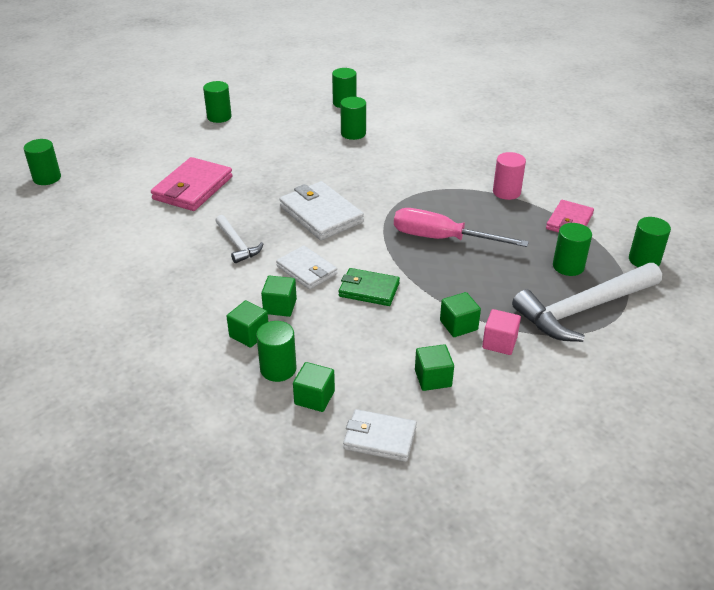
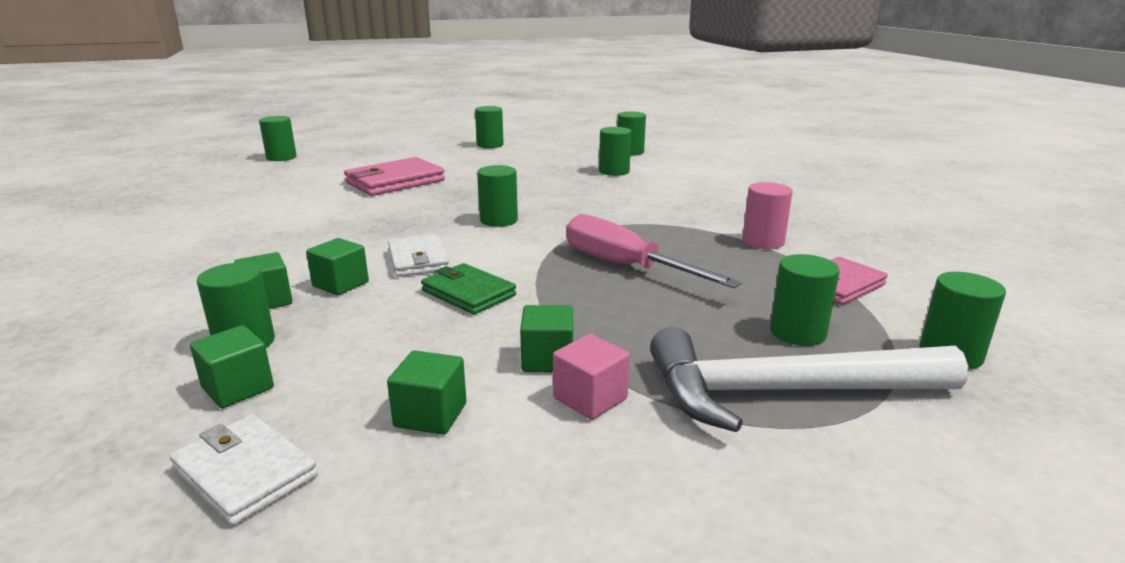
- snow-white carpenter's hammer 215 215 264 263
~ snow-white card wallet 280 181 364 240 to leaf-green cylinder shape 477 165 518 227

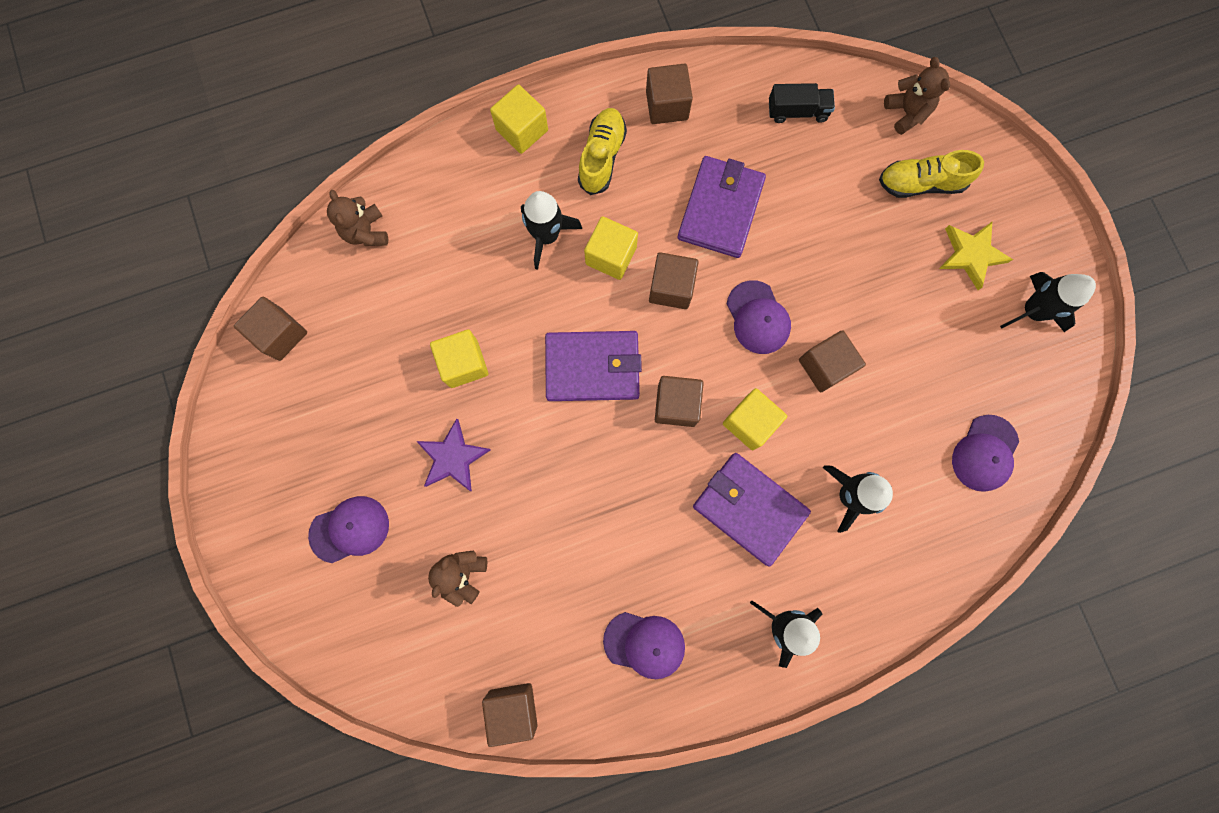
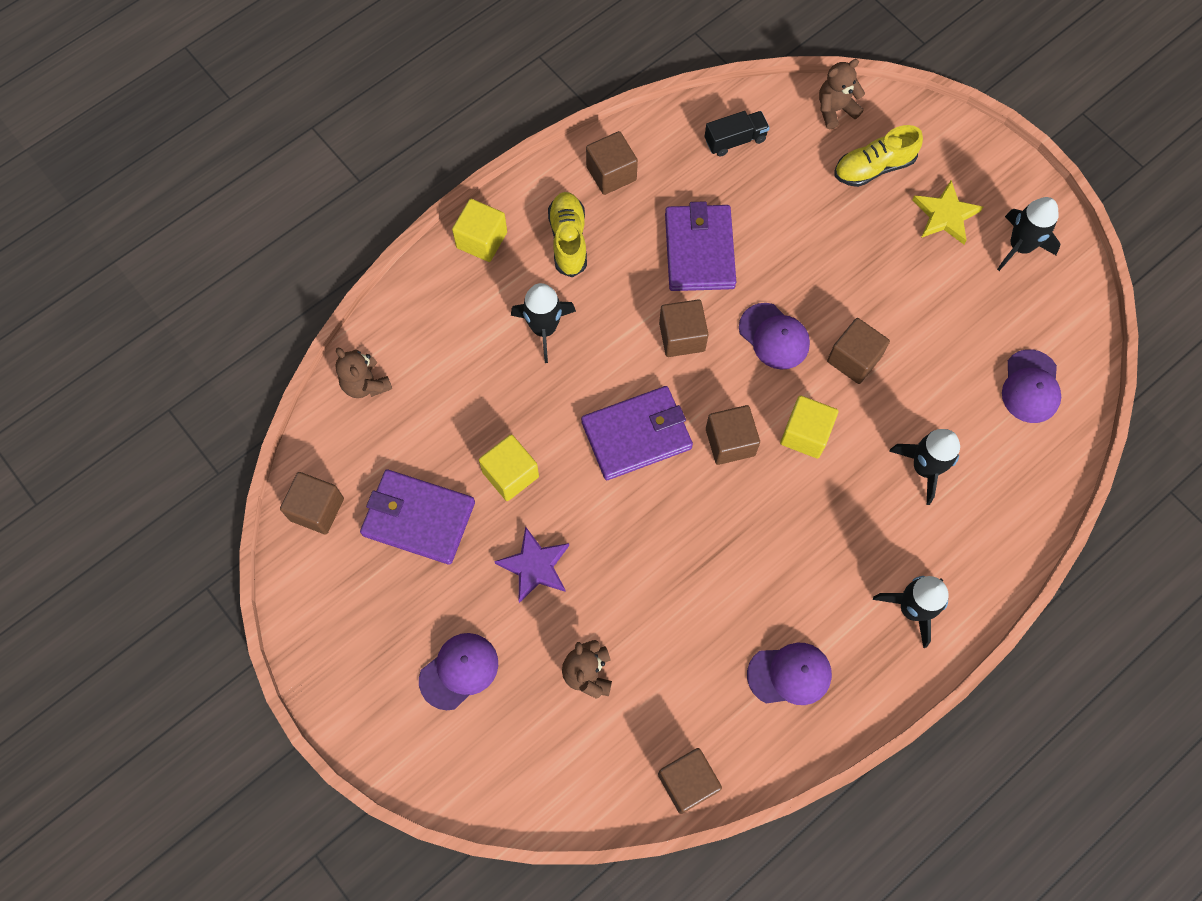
- bright yellow block 584 216 638 280
~ royal purple card wallet 693 453 811 566 to 360 469 475 565
~ russet stuffed bear 884 57 950 135 = 819 59 865 129 75 degrees counterclockwise

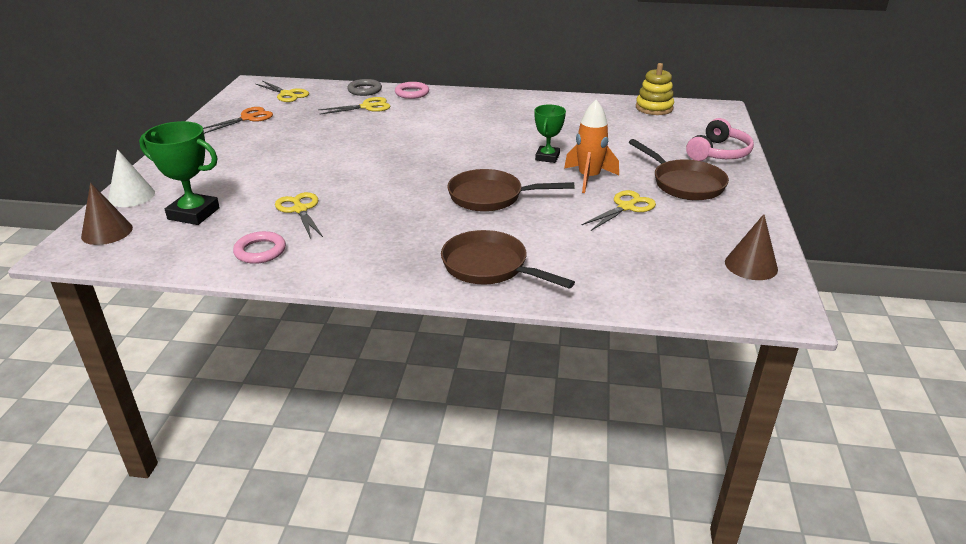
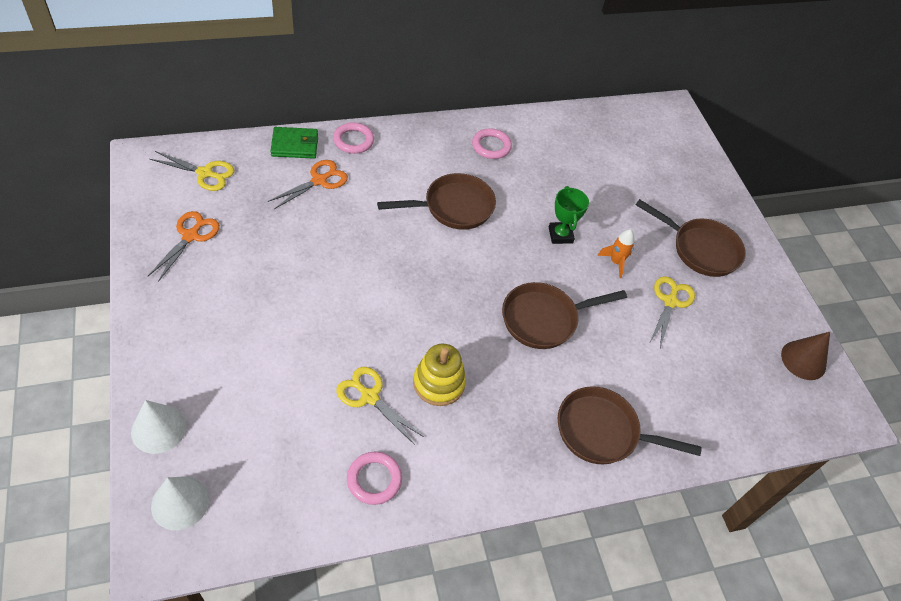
- leaf-green trophy 139 121 220 225
- pink over-ear headphones 686 118 754 161
+ russet frying pan 377 173 496 230
+ pink hoop 472 128 512 159
~ bright yellow stacking rings 636 63 674 115 to 413 344 466 406
~ grey hoop 347 79 382 96 to leaf-green card wallet 271 127 318 159
~ russet solid cone 81 183 133 245 to snow-white solid cone 151 476 209 531
~ bright yellow pair of scissors 318 97 390 115 to orange-coloured pair of scissors 268 160 348 209
~ orange-coloured spaceship 564 100 619 193 = 598 229 635 278 x0.61

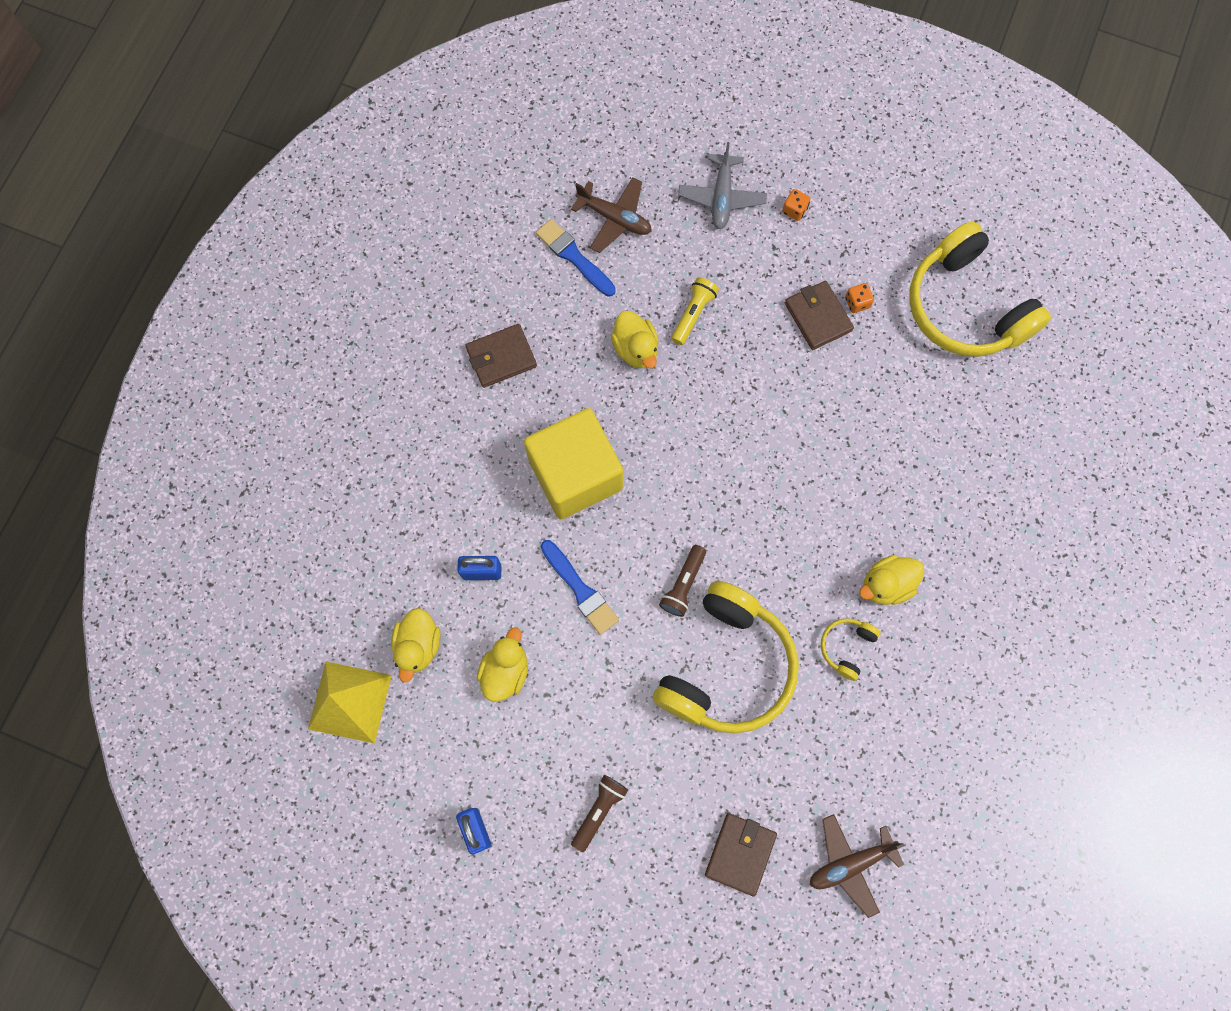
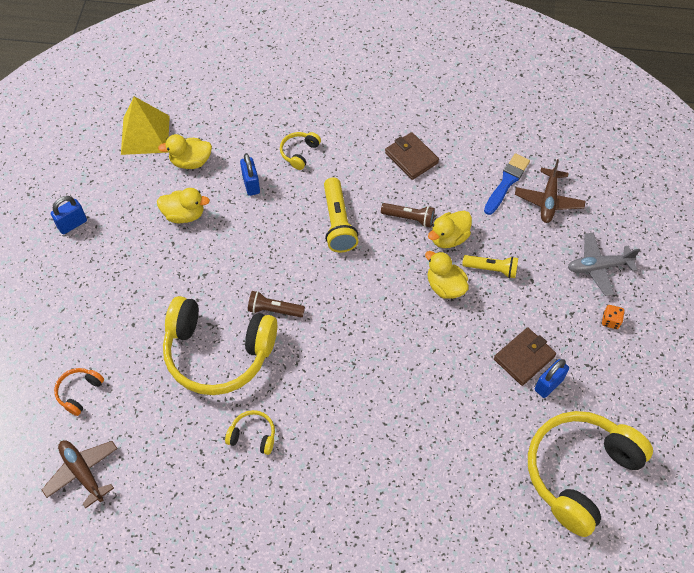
- blue paintbrush 541 540 619 635
+ bright yellow over-ear headphones 280 132 321 170
~ russet flashlight 571 775 628 852 to 381 203 435 228
~ bright yellow duck 859 555 925 605 to 425 251 469 299
~ bright yellow block 524 408 623 519 to bright yellow flashlight 324 177 358 252
~ russet card wallet 705 813 777 897 to orange-coloured over-ear headphones 54 368 104 416
~ orange-coloured game die 845 283 874 313 to blue padlock 535 359 569 398

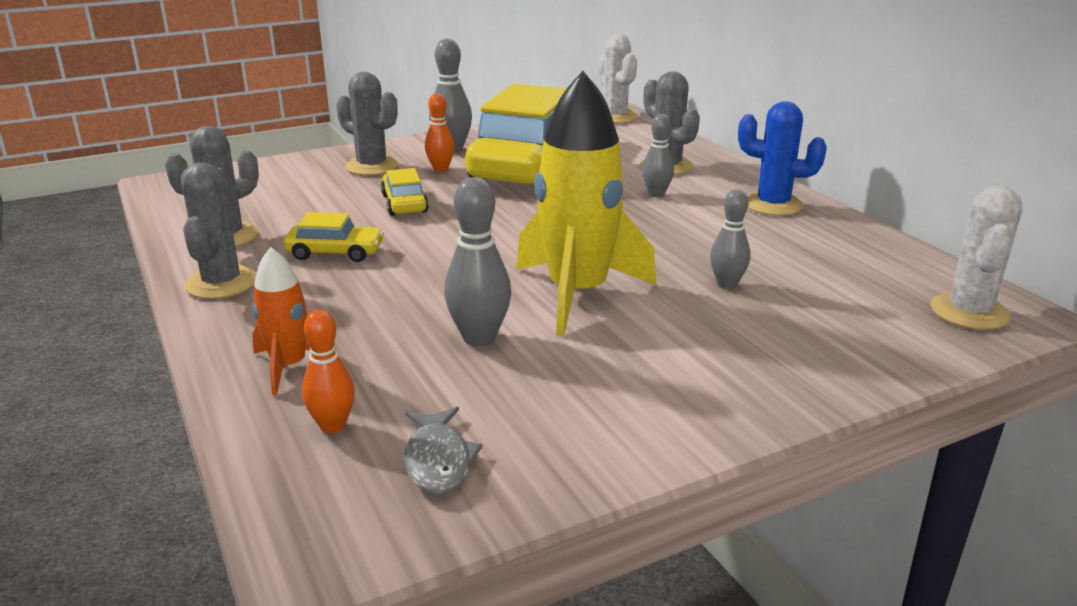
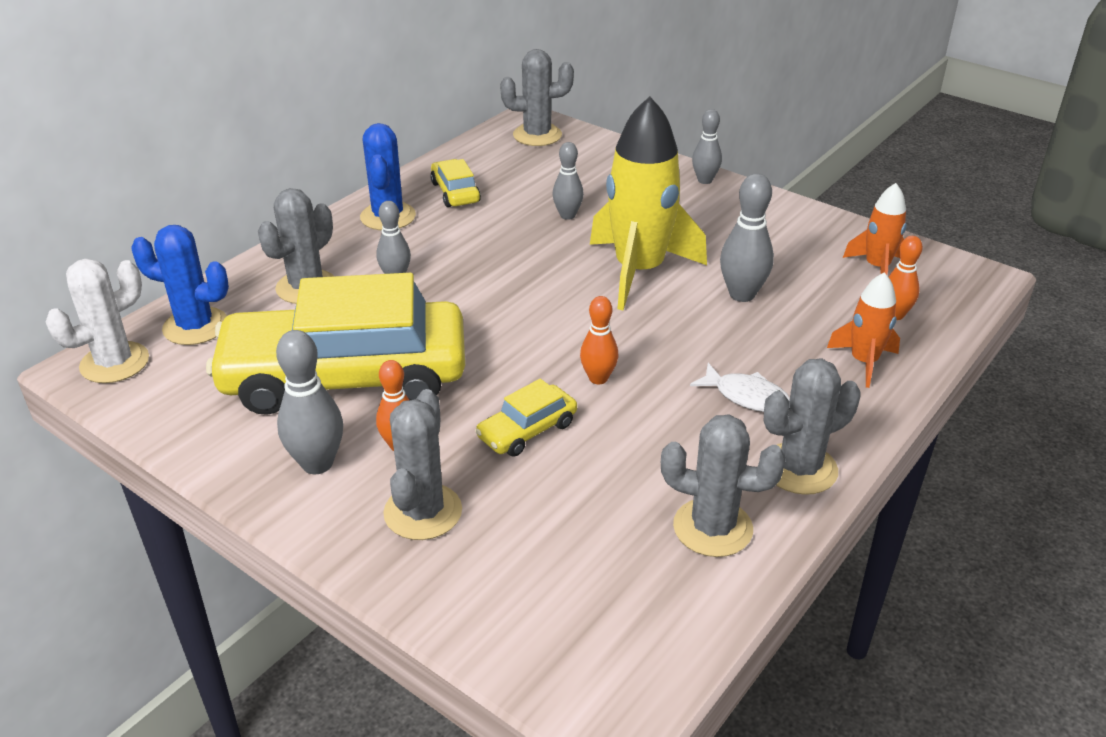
+ blue prickly plant 131 225 229 345
+ orange-coloured skittle 580 296 618 384
+ snow-white fish figure 690 363 790 412
+ grey skittle 692 109 722 184
~ bright yellow car 283 212 384 262 to 430 159 481 207
~ grey fish figure 404 407 483 494 to orange-coloured spaceship 843 183 907 275
~ snow-white prickly plant 931 186 1023 330 to grey prickly plant 500 49 574 146

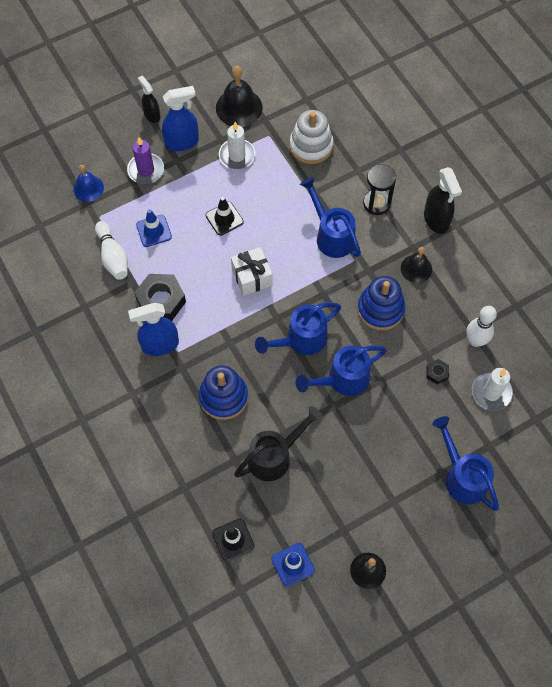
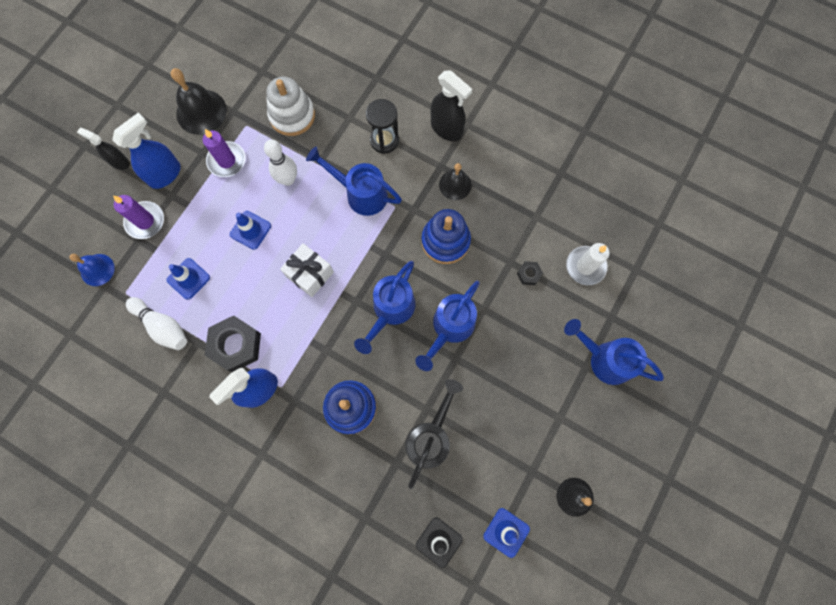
~ snow-white skittle 466 306 497 347 to 264 139 297 186
~ ebony traffic cone 206 197 244 236 to blue traffic cone 230 211 271 250
~ snow-white wax candle 219 122 255 169 to royal purple wax candle 203 129 245 177

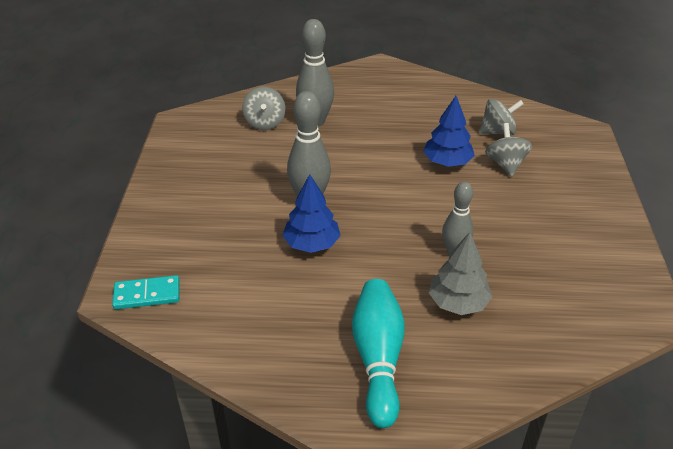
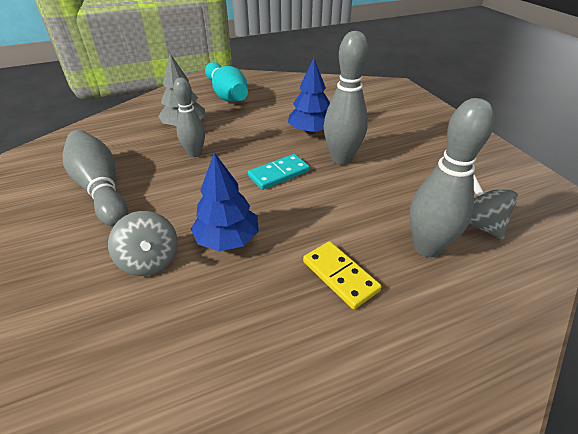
- grey spinning top 479 99 524 135
+ grey skittle 62 130 128 227
+ bright yellow domino 303 241 382 309
~ aqua domino 112 275 180 309 to 248 154 310 190

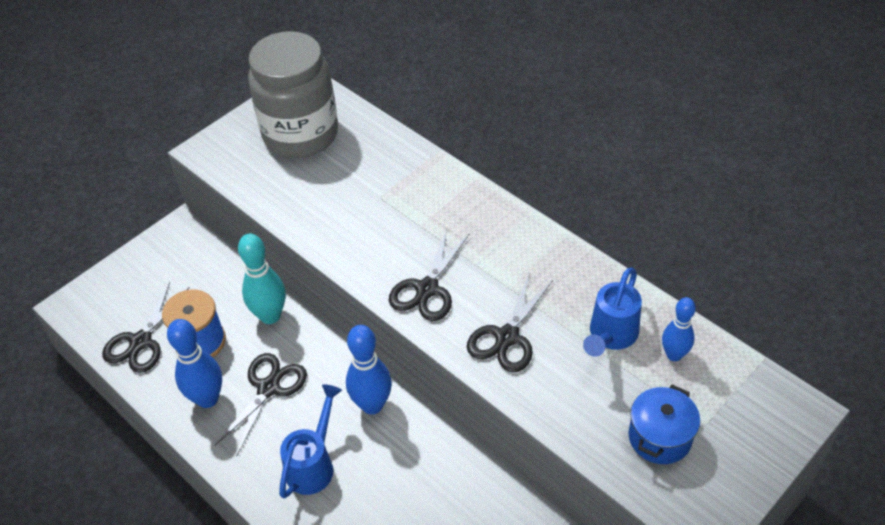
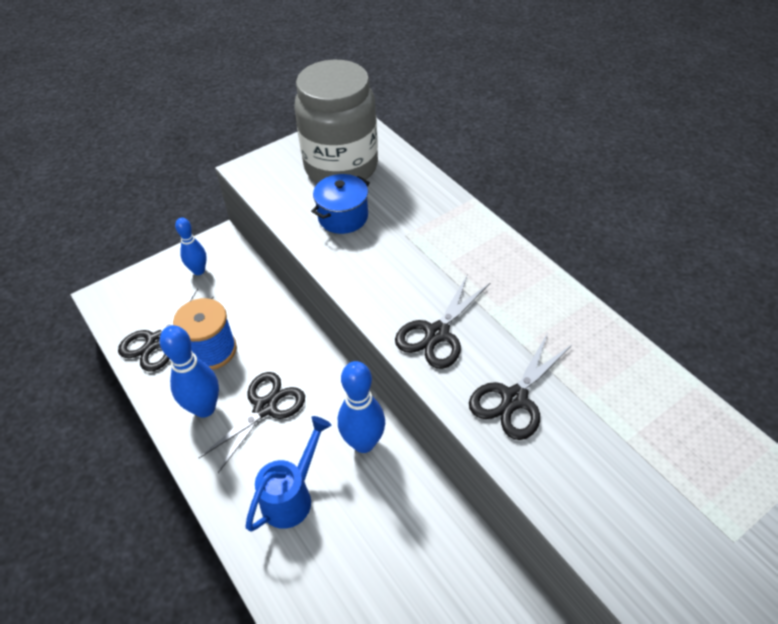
- aqua skittle 238 233 286 324
- blue sprinkling can 583 267 642 357
~ blue cooking pot 629 385 700 464 to 311 174 370 234
~ blue skittle 662 297 696 361 to 175 217 207 275

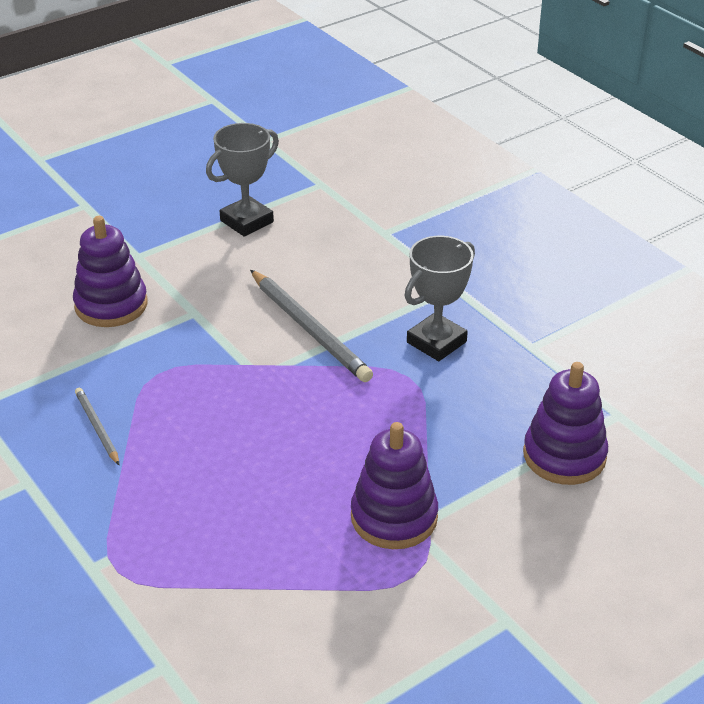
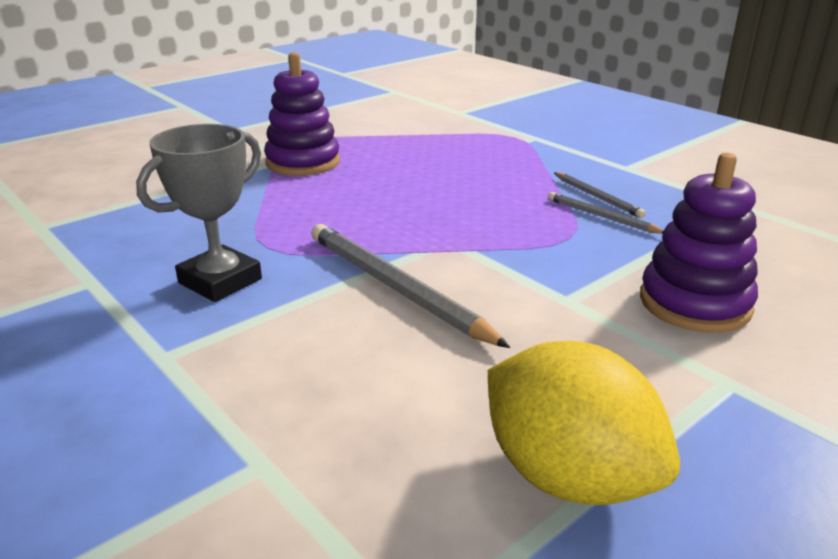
- royal purple stacking rings 523 362 608 485
+ grey lead pencil 548 192 664 234
~ grey trophy 206 123 279 236 to bright yellow lemon 488 341 680 505

